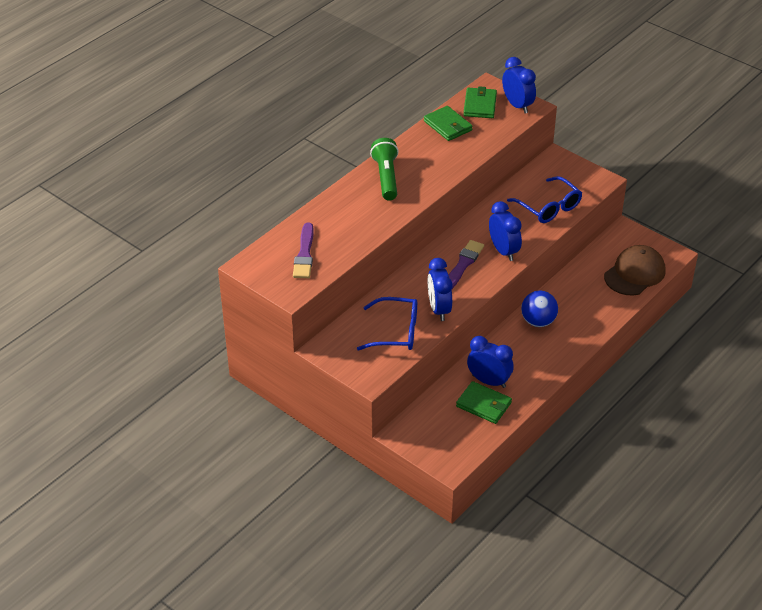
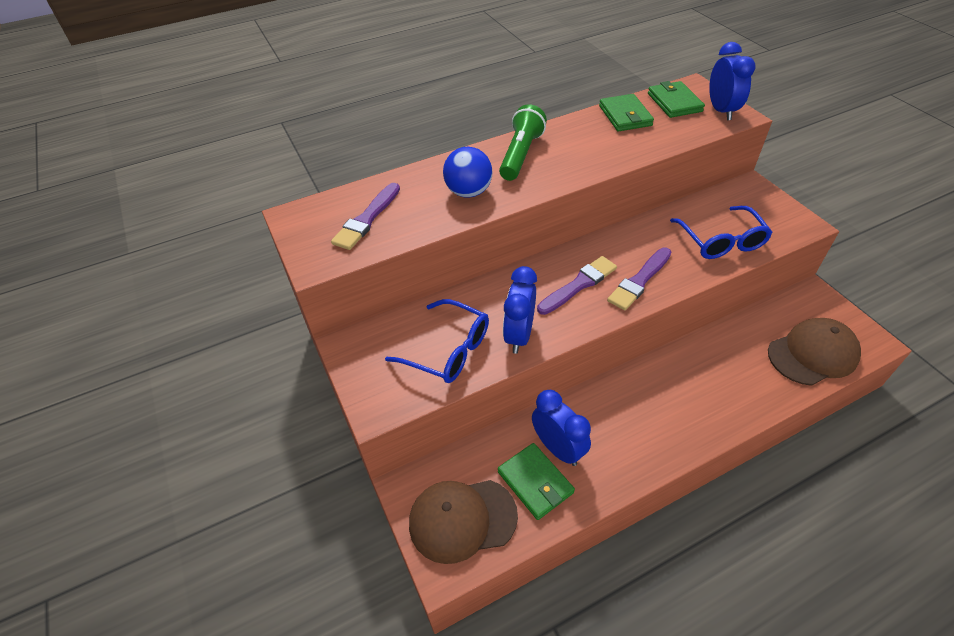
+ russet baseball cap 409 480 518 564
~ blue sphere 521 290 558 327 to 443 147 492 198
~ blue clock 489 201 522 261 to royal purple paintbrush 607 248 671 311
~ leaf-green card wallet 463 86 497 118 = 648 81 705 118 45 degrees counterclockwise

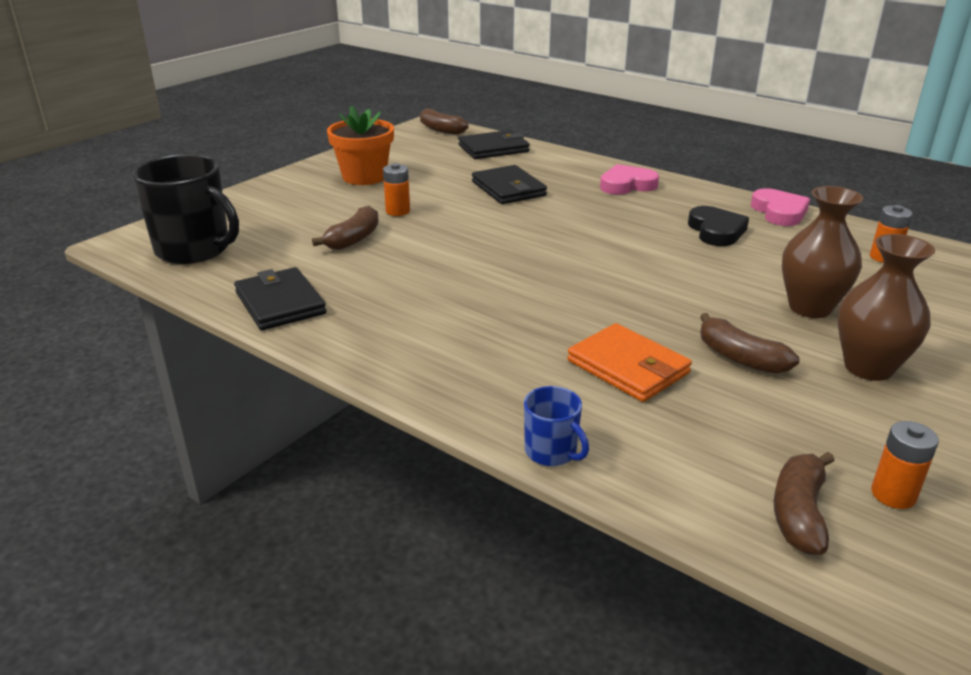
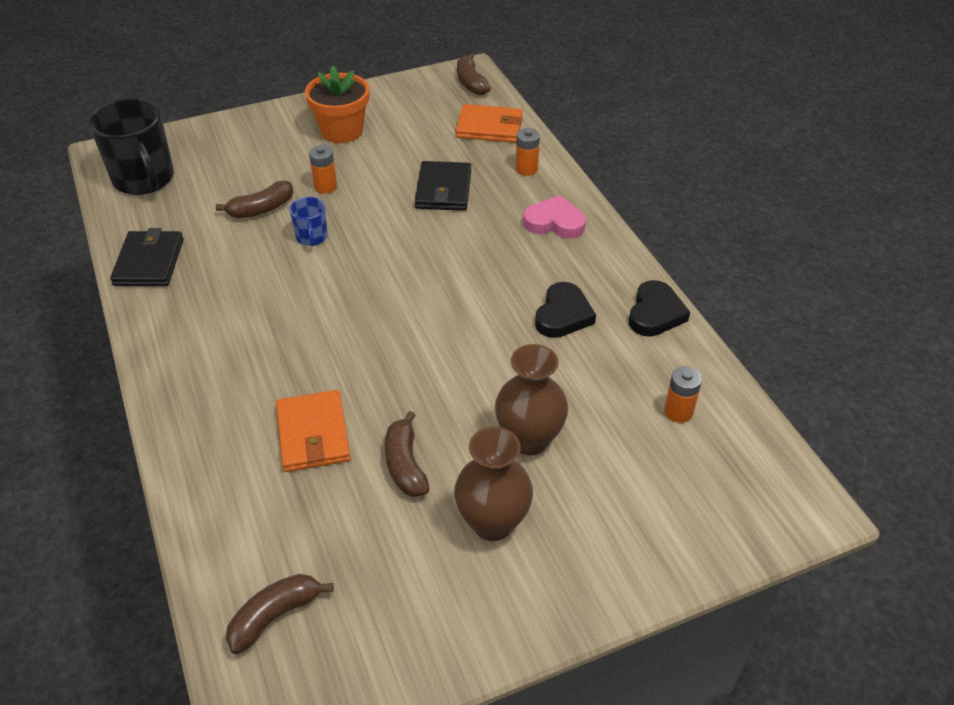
~ blue tea mug 524 386 589 466 to 289 197 328 246
~ orange-coloured battery 871 421 939 509 to 516 128 540 176
~ ebony card wallet 458 130 530 159 to orange-coloured card wallet 456 104 523 143
~ pink heart 751 188 810 226 to ebony heart 629 280 690 337

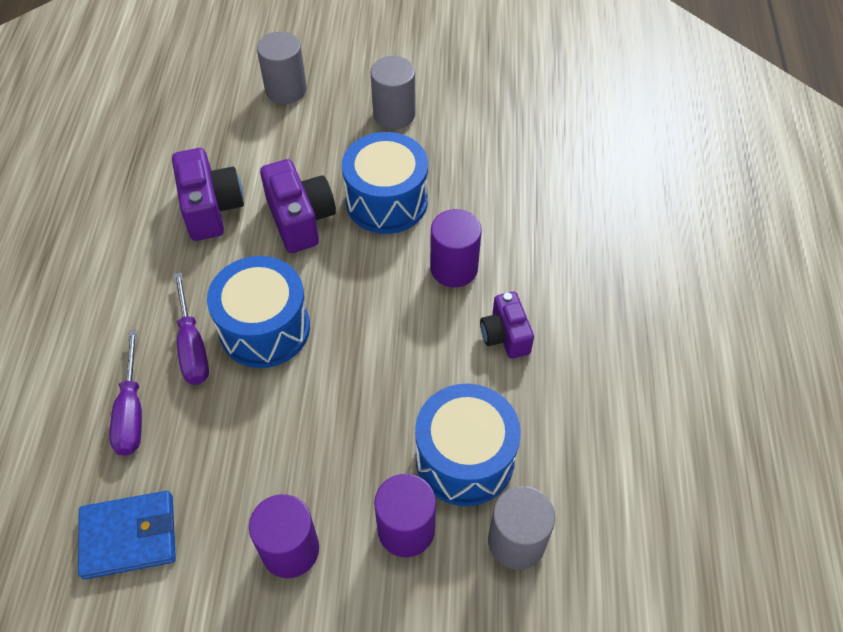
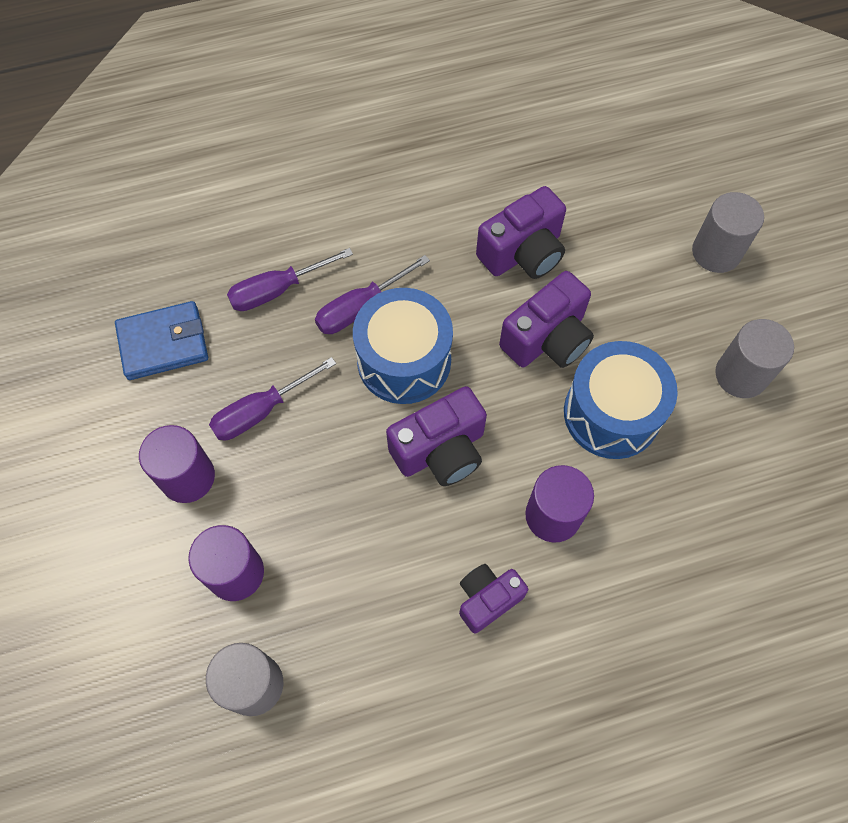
- blue toy drum 415 384 521 506
+ royal purple screwdriver 209 357 336 440
+ royal purple compact camera 386 386 487 486
~ blue card wallet 78 491 176 579 = 115 301 208 380 75 degrees counterclockwise

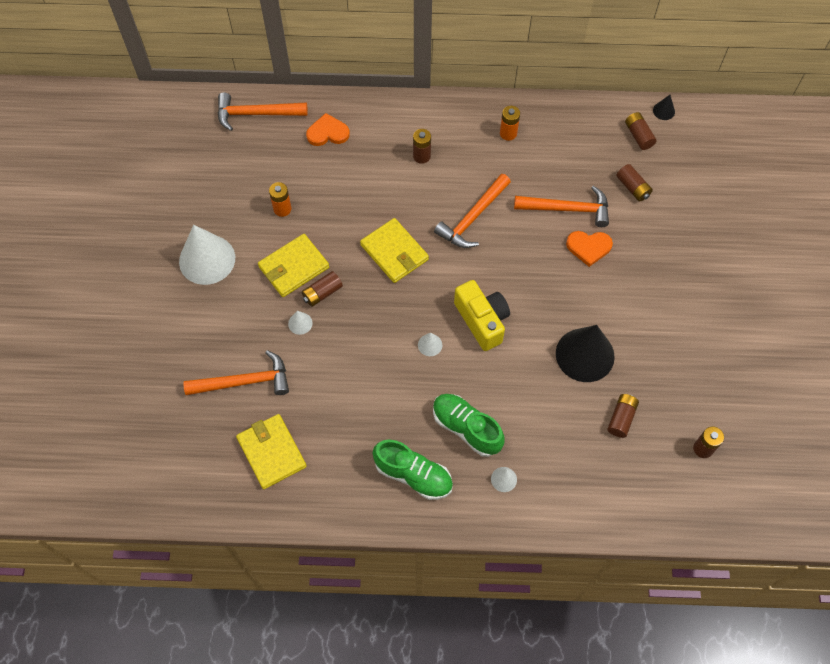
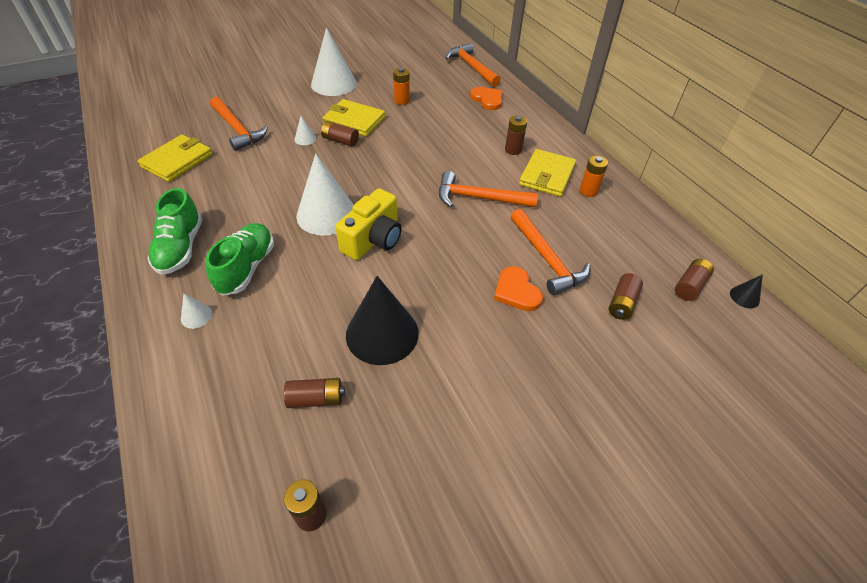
~ bright yellow card wallet 360 218 429 283 to 519 149 576 197
~ snow-white solid cone 418 333 442 356 = 296 153 354 236 x2.37

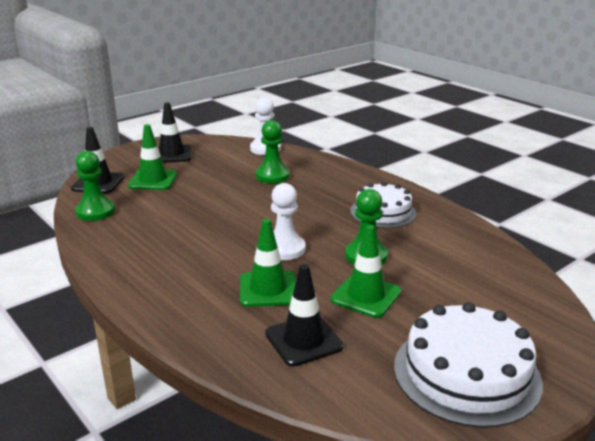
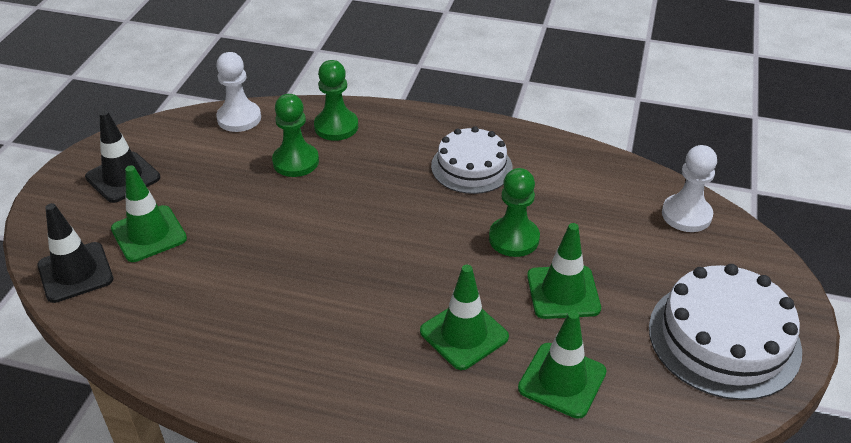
~ leaf-green pawn 75 151 115 221 to 314 60 358 141
~ snow-white pawn 271 183 306 260 to 662 145 717 232
~ ebony traffic cone 265 264 344 367 to leaf-green traffic cone 518 311 607 419

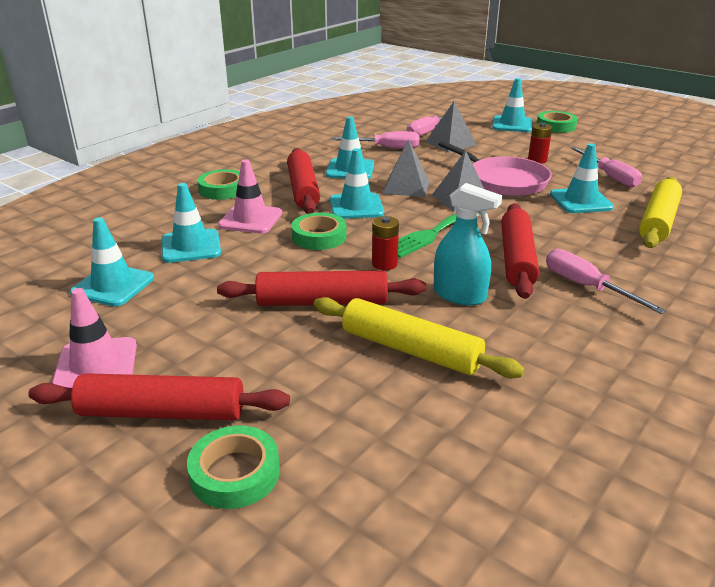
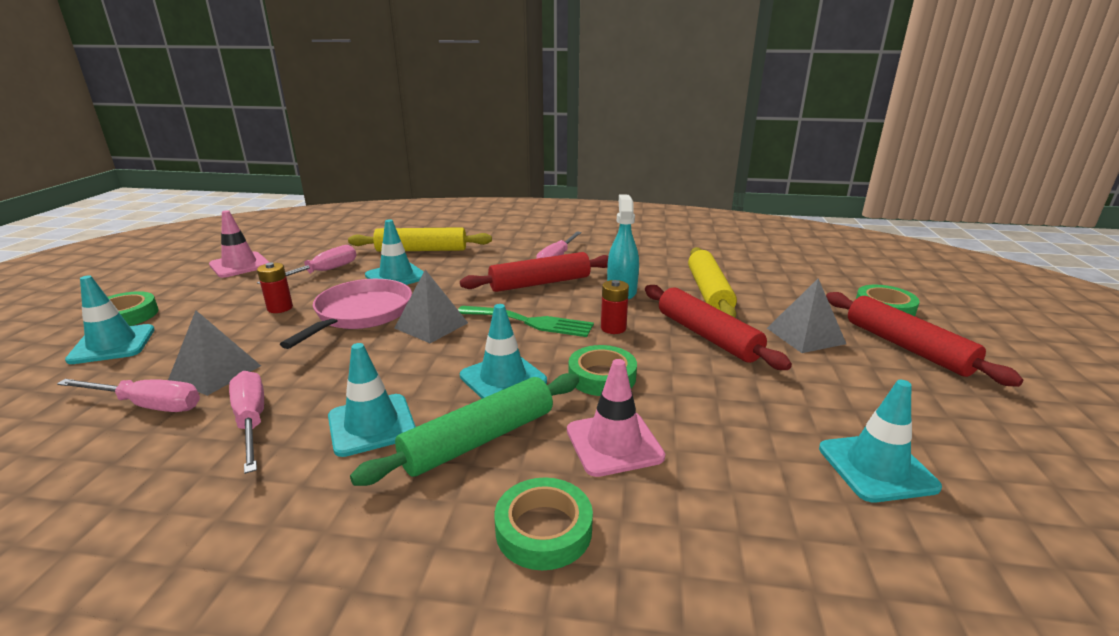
- aqua traffic cone 162 183 221 263
~ pink traffic cone 52 288 137 388 to 209 210 270 278
~ grey pyramid 383 139 430 197 to 767 278 846 353
~ red pastry roller 287 148 320 214 to leaf-green pastry roller 350 373 579 486

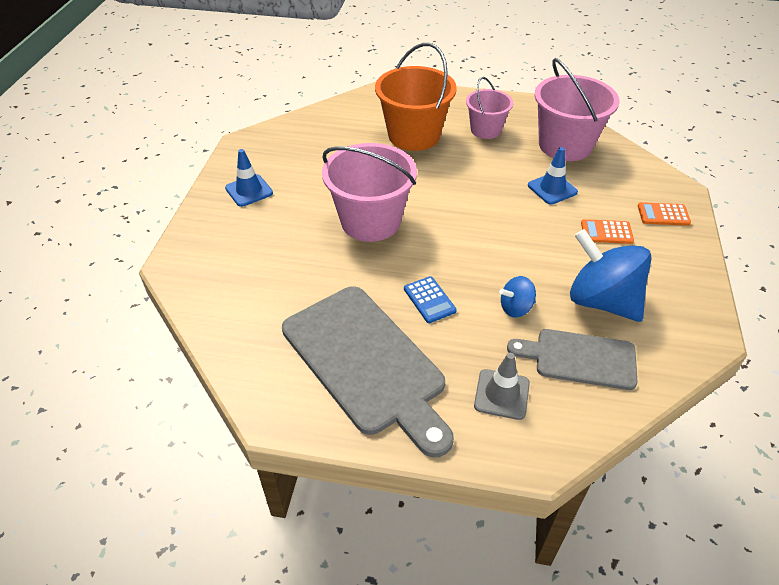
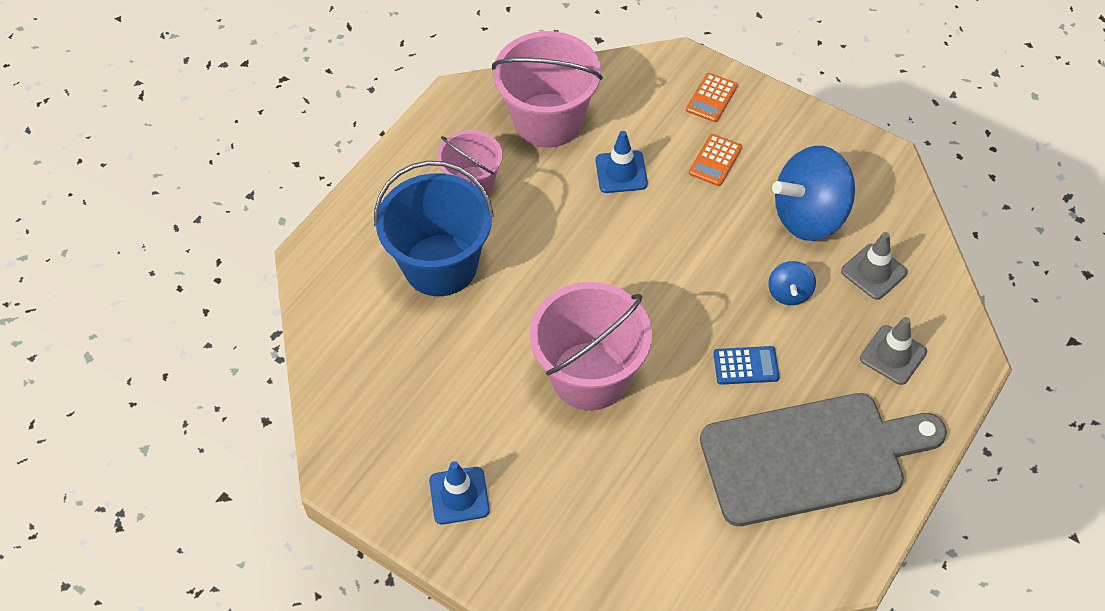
~ grey cutting board 507 329 637 390 to grey traffic cone 841 232 908 300
~ orange-coloured sand bucket 375 43 457 151 to blue sand bucket 374 161 494 296

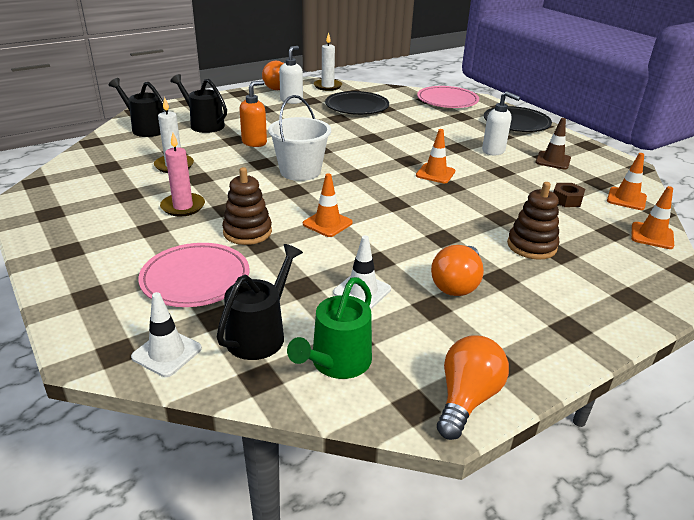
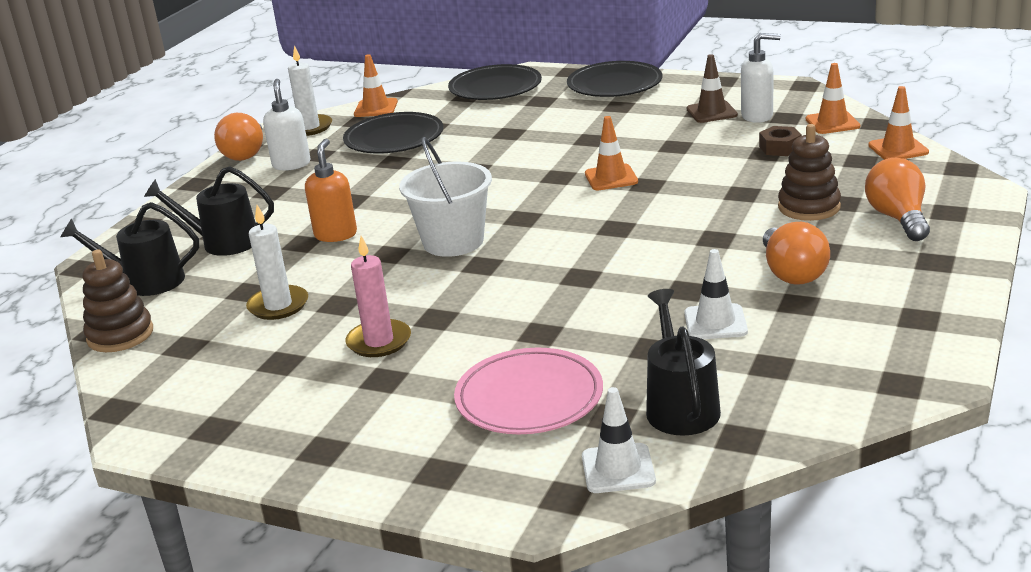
- leaf-green sprinkling can 287 277 372 379
~ russet stacking rings 222 167 272 245 to 82 249 153 352
~ orange-coloured traffic cone 303 173 353 237 to 354 54 398 117
~ orange-coloured lightbulb 437 335 509 440 to 865 158 930 241
~ snow-white pump bottle 482 91 520 155 to 741 33 781 123
~ pink dinner plate 417 86 479 108 to ebony dinner plate 448 64 542 100

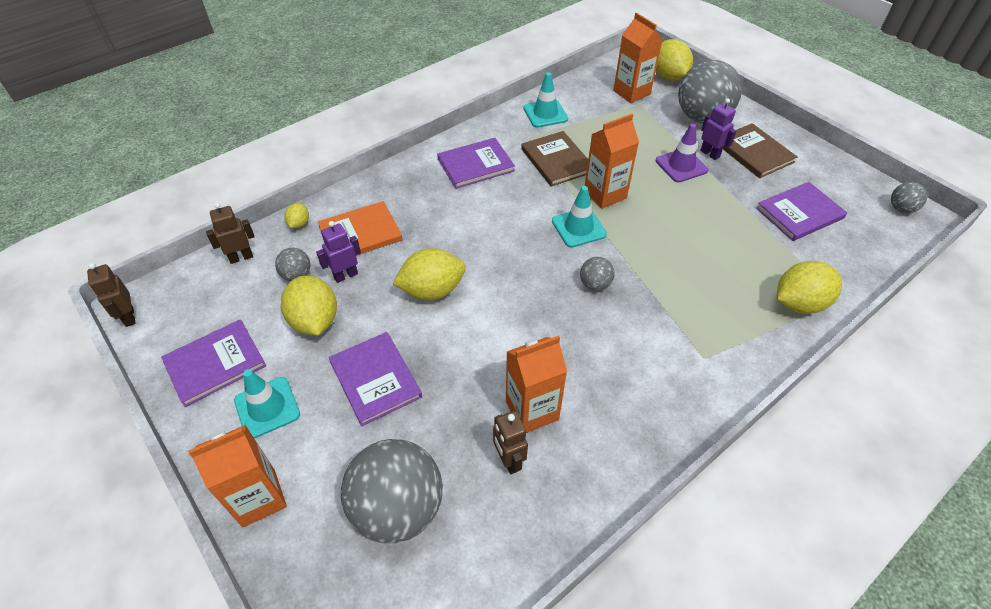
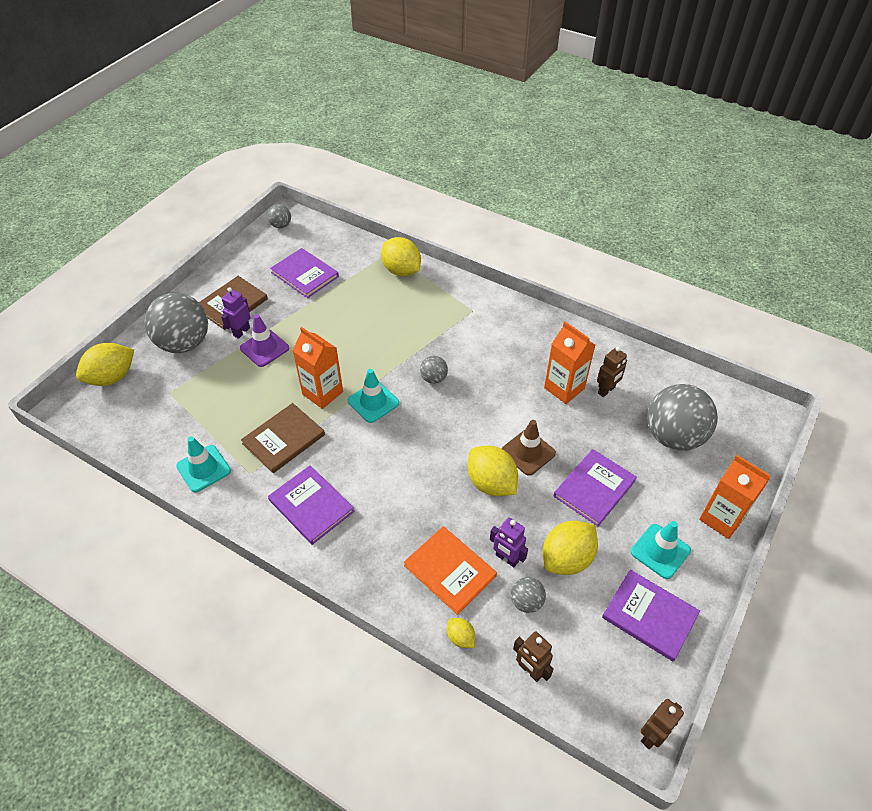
- orange-coloured milk carton 613 13 662 103
+ russet traffic cone 501 420 556 476
~ bright yellow lemon 285 203 309 228 = 447 618 475 648 60 degrees clockwise

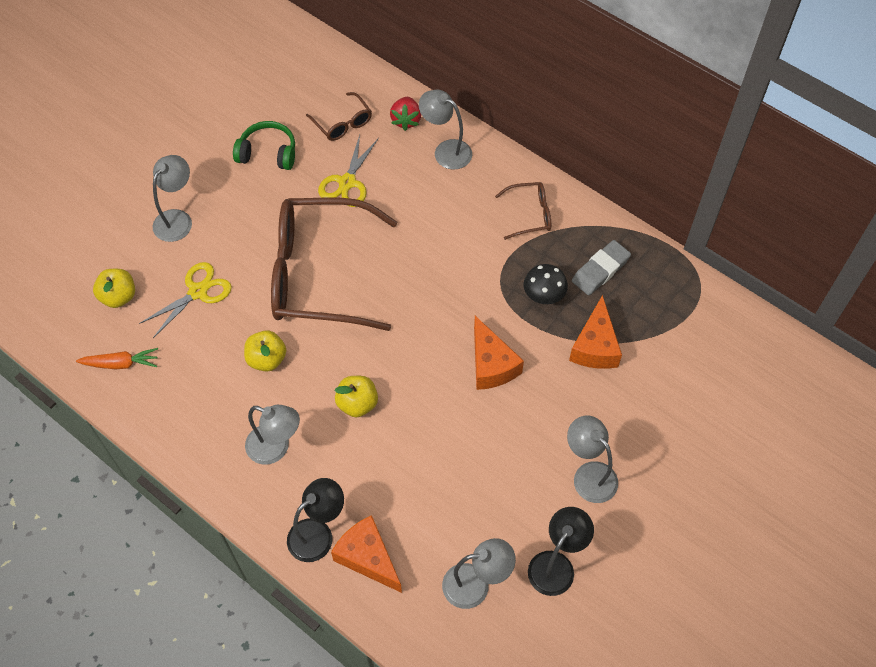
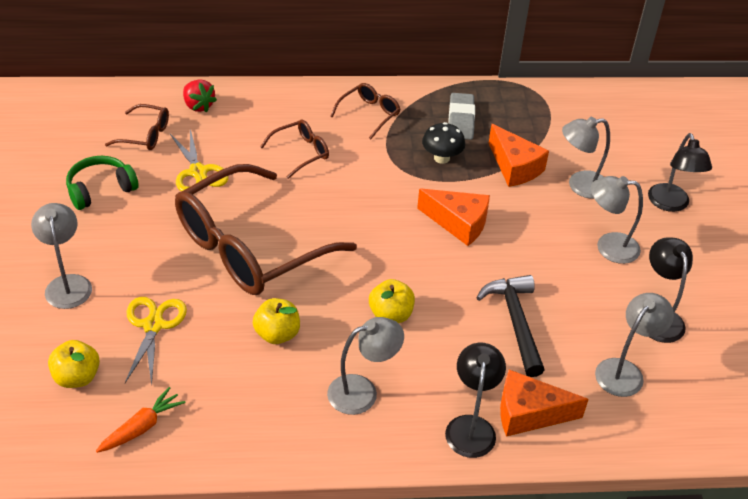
+ russet spectacles 260 119 329 179
+ ebony carpenter's hammer 476 275 544 377
+ ebony lamp 648 133 712 212
~ grey lamp 419 90 472 170 to 562 117 610 199

